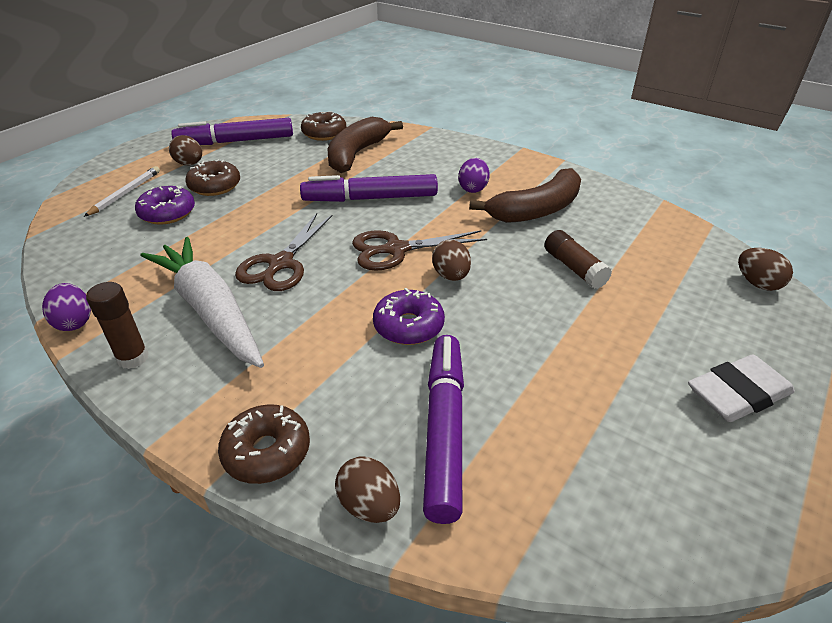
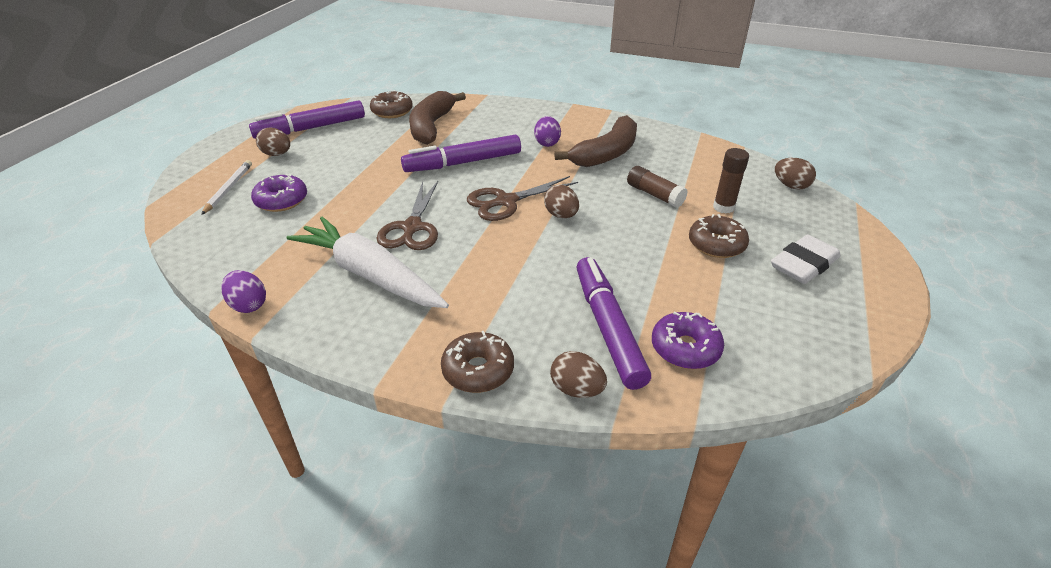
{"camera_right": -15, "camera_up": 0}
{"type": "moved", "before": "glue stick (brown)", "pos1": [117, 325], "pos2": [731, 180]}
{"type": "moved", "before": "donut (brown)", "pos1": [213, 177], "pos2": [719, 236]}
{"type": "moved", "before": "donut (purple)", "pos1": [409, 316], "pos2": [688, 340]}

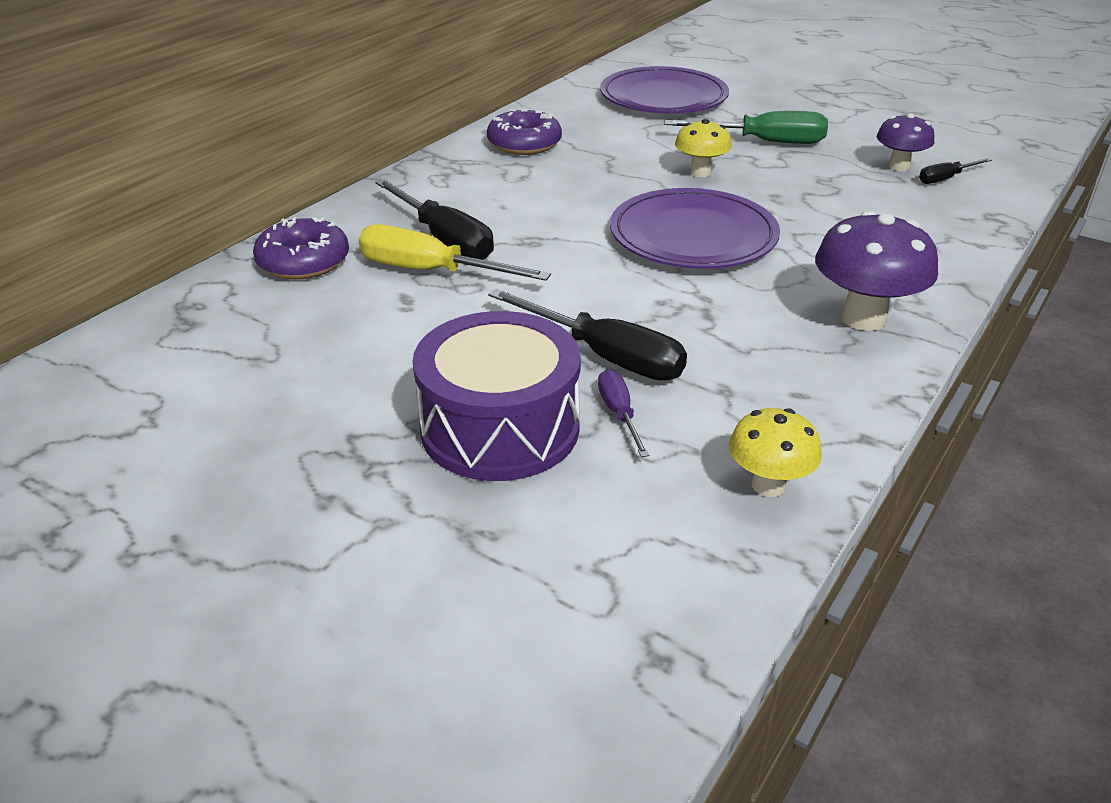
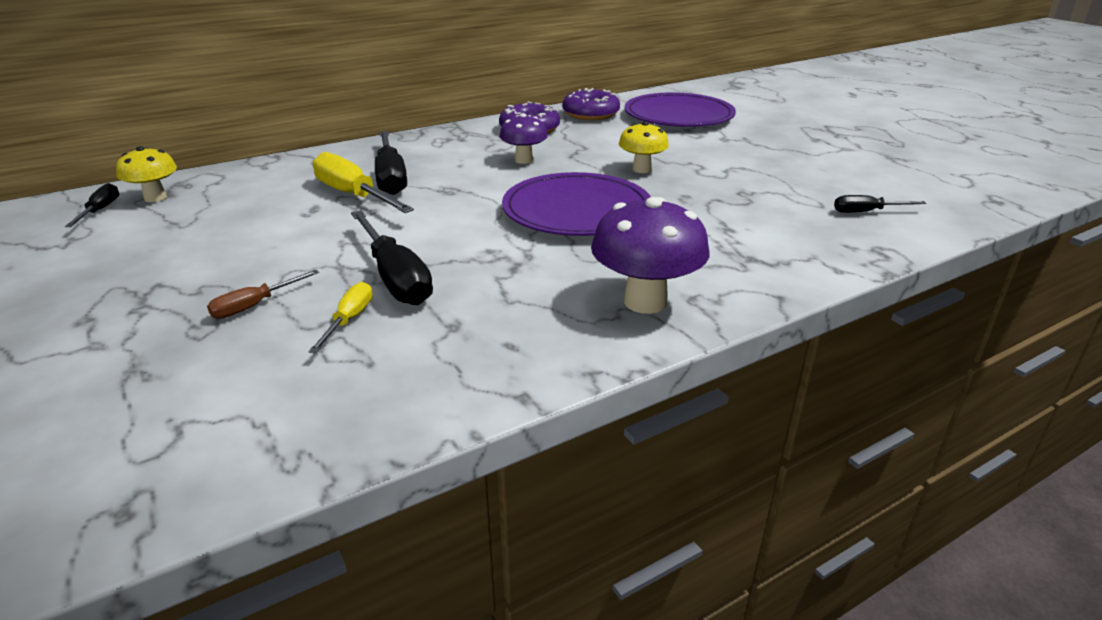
{"camera_right": 25, "camera_up": -5}
{"type": "moved", "before": "donut (purple)", "pos1": [301, 248], "pos2": [591, 104]}
{"type": "replaced", "before": "drum (purple)", "after": "screwdriver (brown)", "pos1": [497, 396], "pos2": [263, 294]}
{"type": "recoloured", "before": "screwdriver (purple)", "after": "screwdriver (yellow)", "pos1": [623, 413], "pos2": [340, 317]}
{"type": "removed", "before": "screwdriver (green)", "pos1": [746, 127]}
{"type": "moved", "before": "mushroom (yellow)", "pos1": [775, 452], "pos2": [146, 174]}
{"type": "moved", "before": "mushroom (purple)", "pos1": [905, 142], "pos2": [523, 138]}
{"type": "added", "after": "screwdriver (black)", "pos2": [92, 205]}

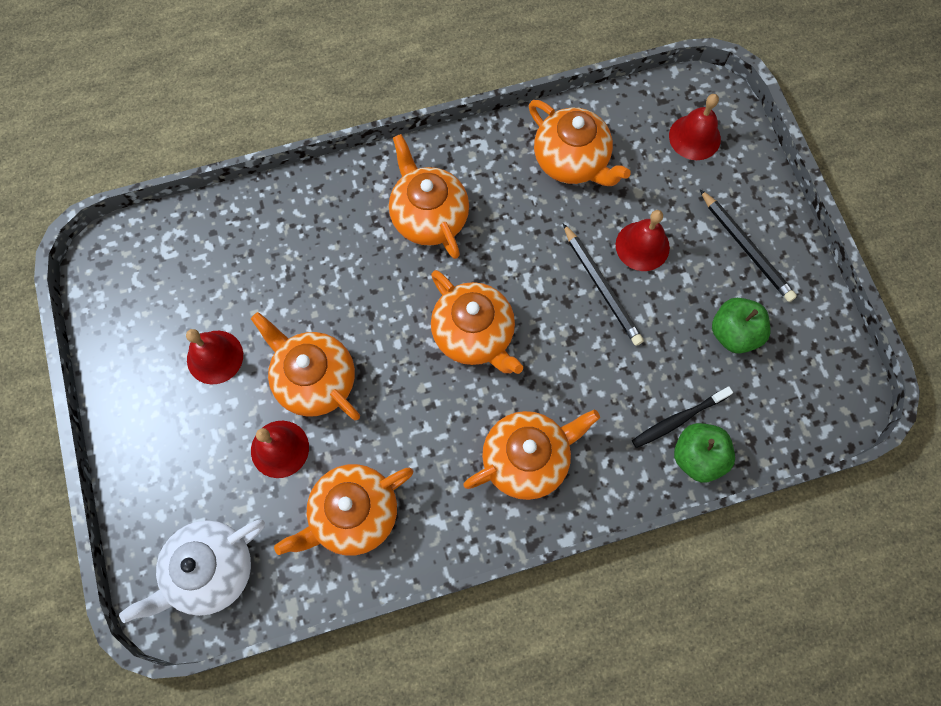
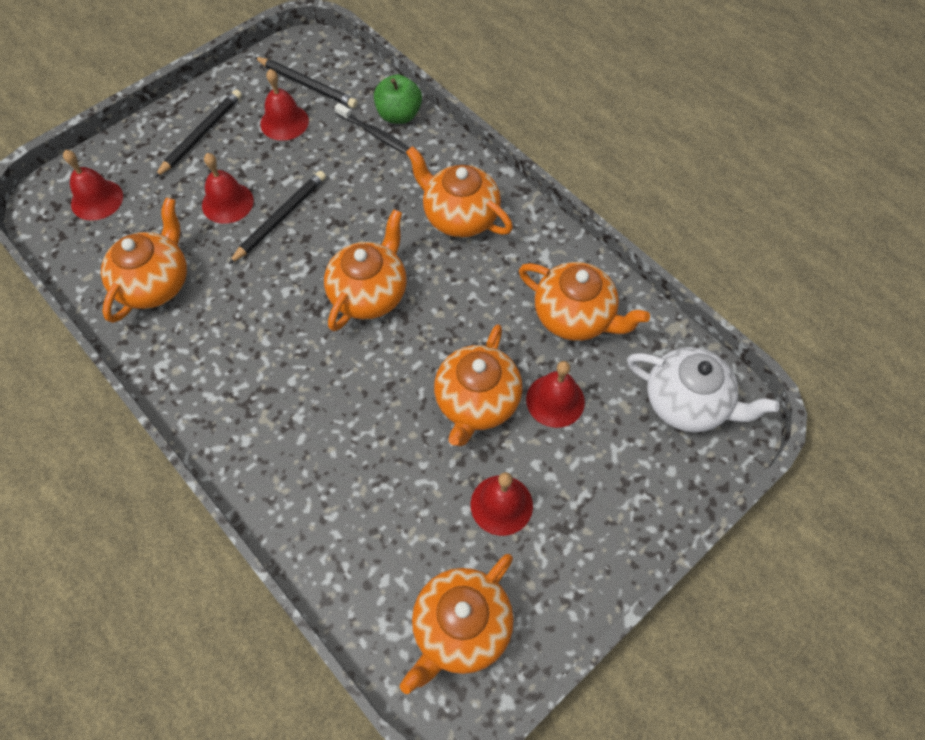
{"camera_right": -115, "camera_up": -10}
{"type": "moved", "before": "teapot (orange)", "pos1": [429, 196], "pos2": [457, 624]}
{"type": "replaced", "before": "apple (green)", "after": "bell (red)", "pos1": [741, 326], "pos2": [284, 105]}
{"type": "added", "after": "pencil (black)", "pos2": [306, 82]}

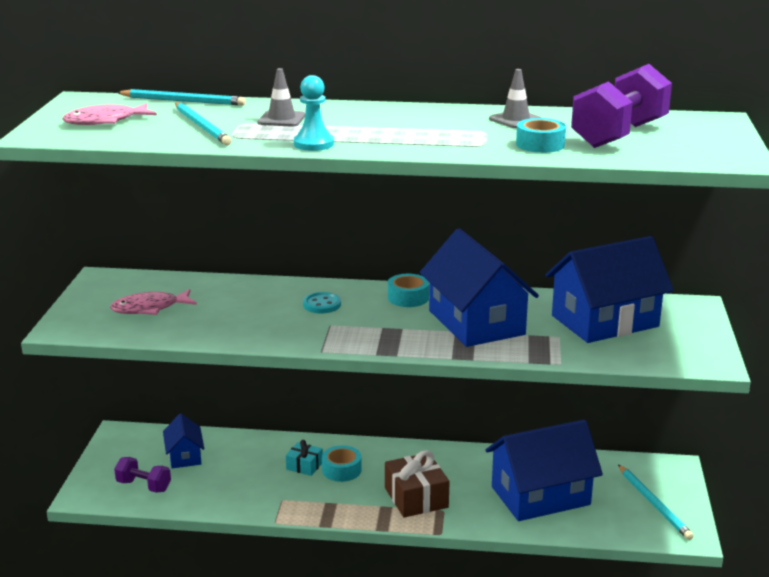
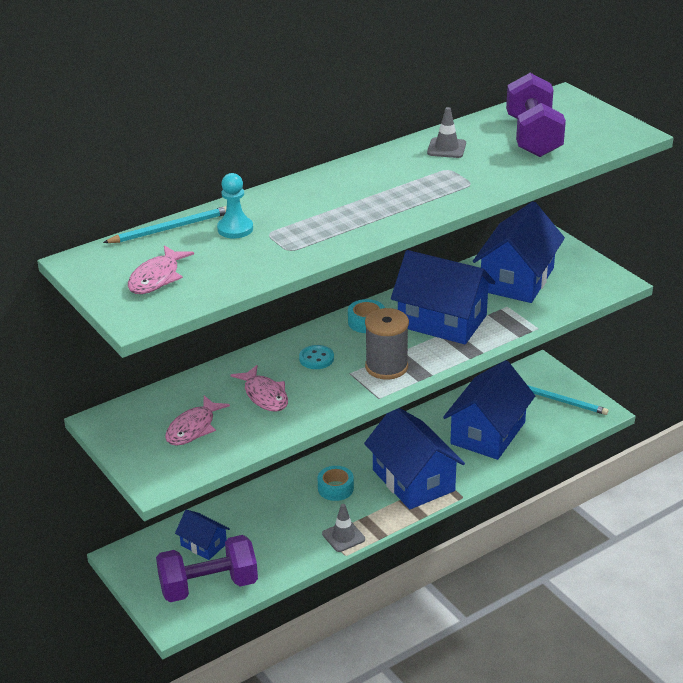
{"camera_right": -40, "camera_up": 10}
{"type": "resized", "before": "dumbbell (purple)", "pos1": [142, 475], "pos2": [207, 568], "scale": 1.87}
{"type": "removed", "before": "pencil (turquoise)", "pos1": [203, 123]}
{"type": "moved", "before": "traffic cone (grey)", "pos1": [281, 97], "pos2": [343, 528]}
{"type": "removed", "before": "gift (turquoise)", "pos1": [304, 458]}
{"type": "moved", "before": "pawn (turquoise)", "pos1": [314, 113], "pos2": [235, 206]}
{"type": "replaced", "before": "gift (brown)", "after": "house (blue)", "pos1": [417, 484], "pos2": [414, 459]}
{"type": "removed", "before": "tape (turquoise)", "pos1": [541, 135]}
{"type": "added", "after": "fish (pink)", "pos2": [259, 388]}
{"type": "added", "after": "spool (grey)", "pos2": [387, 344]}

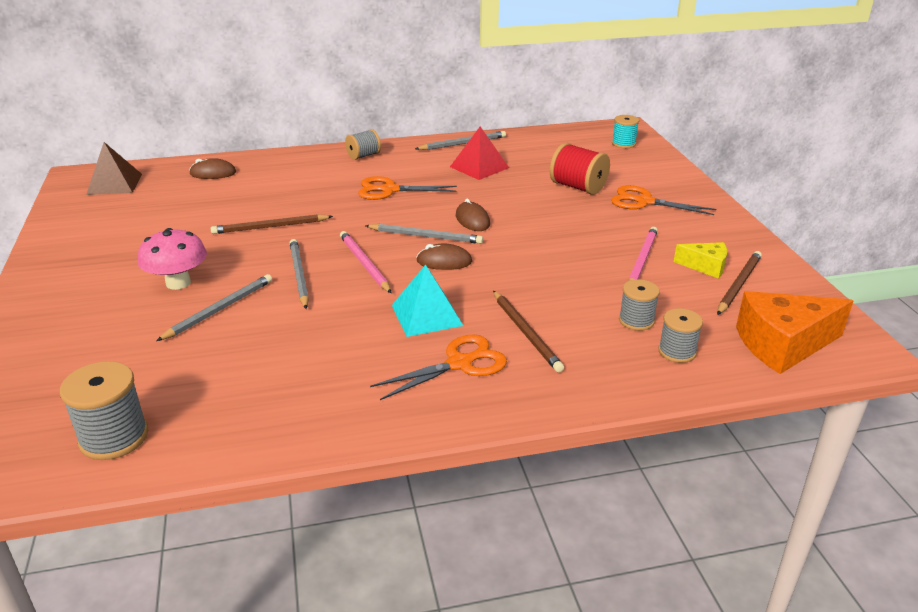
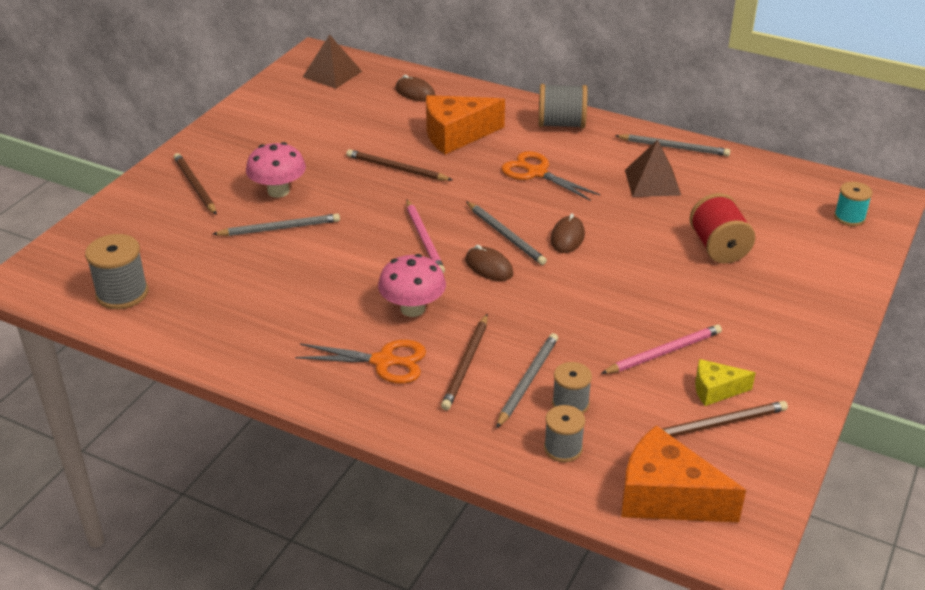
{"camera_right": 40, "camera_up": 5}
{"type": "moved", "before": "pencil (grey)", "pos1": [299, 274], "pos2": [527, 380]}
{"type": "turned", "before": "pencil (pink)", "pos1": [365, 262], "pos2": [425, 236], "turn": 150}
{"type": "resized", "before": "spool (grey)", "pos1": [363, 144], "pos2": [563, 106], "scale": 1.54}
{"type": "replaced", "before": "pyramid (turquoise)", "after": "mushroom (pink)", "pos1": [427, 300], "pos2": [412, 285]}
{"type": "recoloured", "before": "pyramid (red)", "after": "pyramid (brown)", "pos1": [479, 153], "pos2": [653, 168]}
{"type": "removed", "before": "scissors (orange)", "pos1": [663, 200]}
{"type": "turned", "before": "cheese (yellow)", "pos1": [700, 260], "pos2": [725, 382], "turn": 120}
{"type": "added", "after": "pencil (brown)", "pos2": [195, 184]}
{"type": "added", "after": "cheese (orange)", "pos2": [465, 124]}

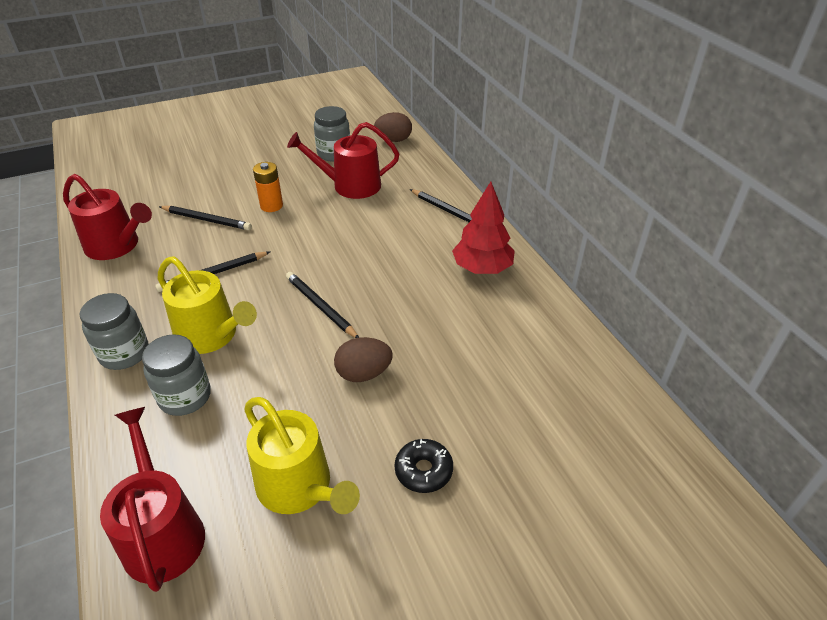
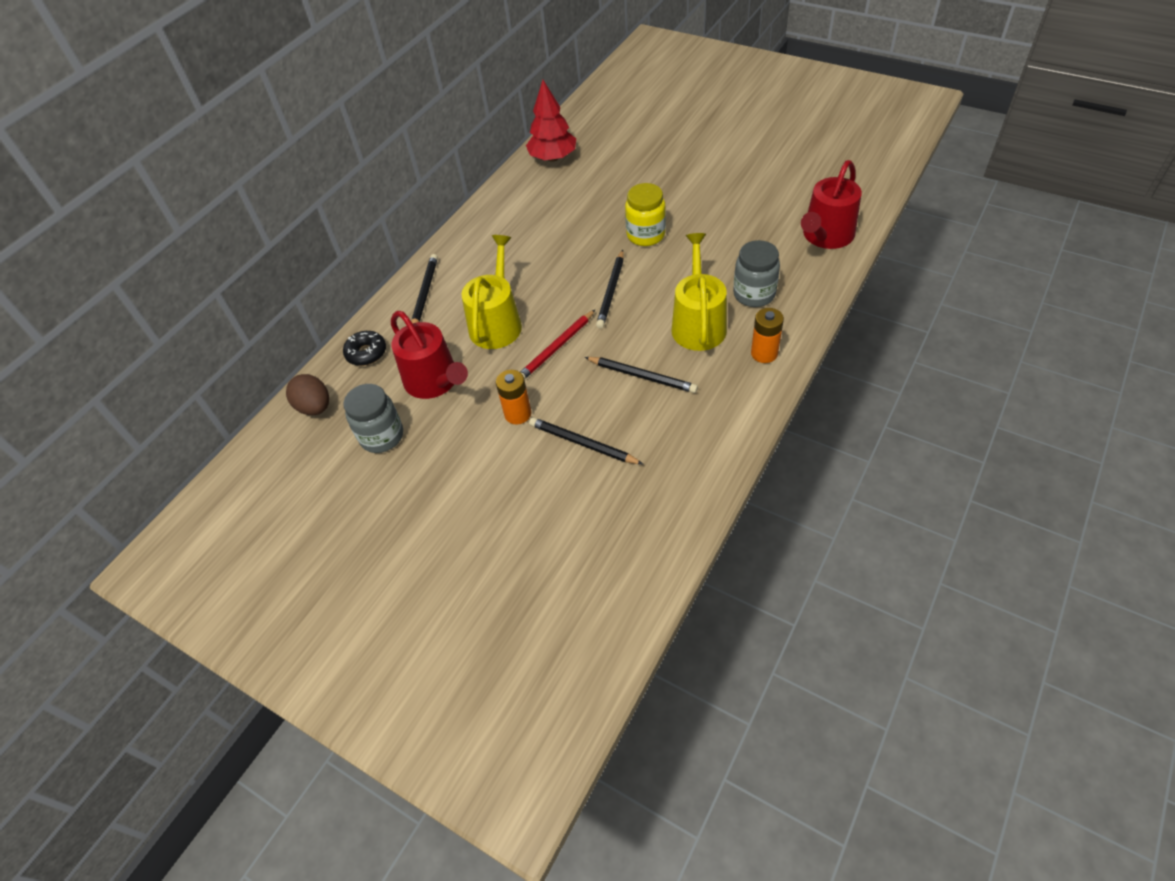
{"camera_right": -120, "camera_up": 10}
{"type": "removed", "before": "watering can (red)", "pos1": [107, 217]}
{"type": "replaced", "before": "jar (grey)", "after": "battery (orange)", "pos1": [114, 331], "pos2": [767, 335]}
{"type": "turned", "before": "pencil (black)", "pos1": [205, 218], "pos2": [586, 440], "turn": -45}
{"type": "moved", "before": "watering can (yellow)", "pos1": [302, 455], "pos2": [492, 292]}
{"type": "replaced", "before": "egg (brown)", "after": "jar (yellow)", "pos1": [363, 359], "pos2": [645, 214]}
{"type": "moved", "before": "donut (black)", "pos1": [424, 466], "pos2": [364, 348]}
{"type": "moved", "before": "tree (red)", "pos1": [483, 227], "pos2": [551, 121]}
{"type": "added", "after": "pencil (red)", "pos2": [558, 344]}

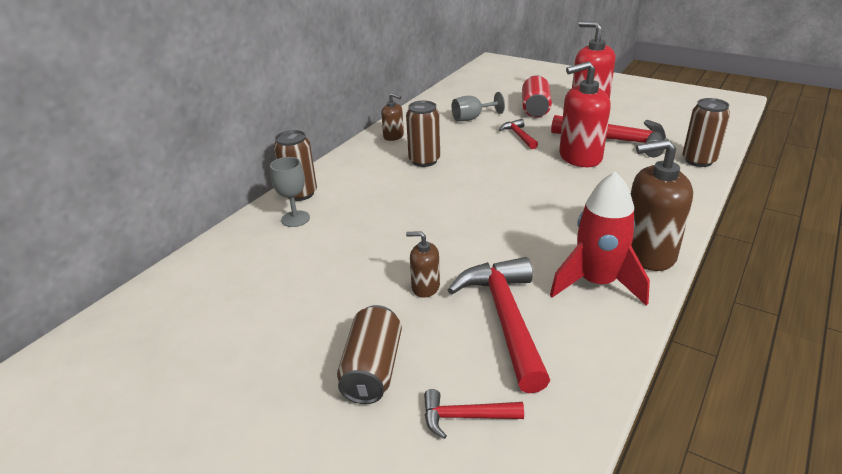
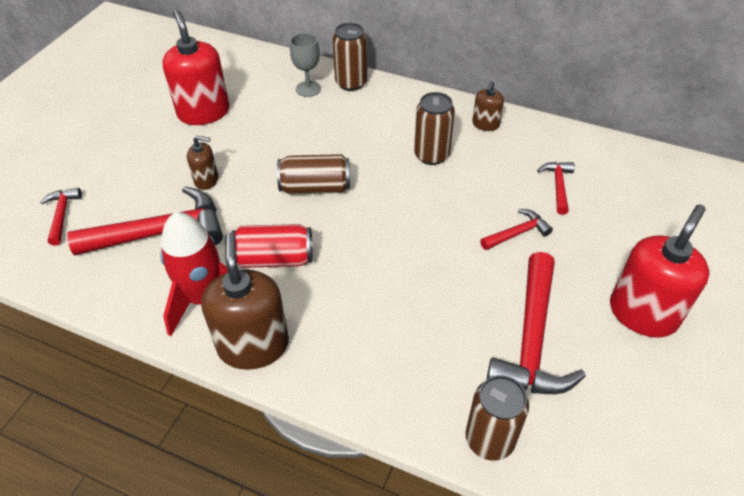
{"camera_right": 80, "camera_up": 15}
{"type": "moved", "before": "can (brown)", "pos1": [369, 354], "pos2": [313, 174]}
{"type": "turned", "before": "soap dispenser (brown)", "pos1": [423, 264], "pos2": [202, 163], "turn": 90}
{"type": "replaced", "before": "goblet (grey)", "after": "hammer (red)", "pos1": [478, 106], "pos2": [556, 188]}
{"type": "moved", "before": "can (red)", "pos1": [537, 96], "pos2": [272, 246]}
{"type": "moved", "before": "soap dispenser (red)", "pos1": [585, 114], "pos2": [196, 67]}

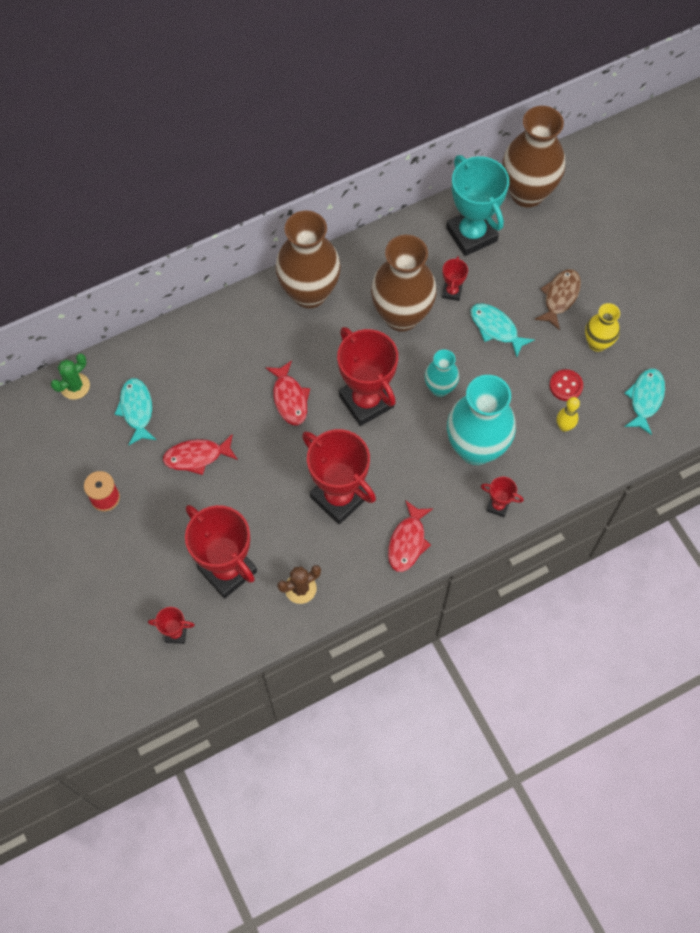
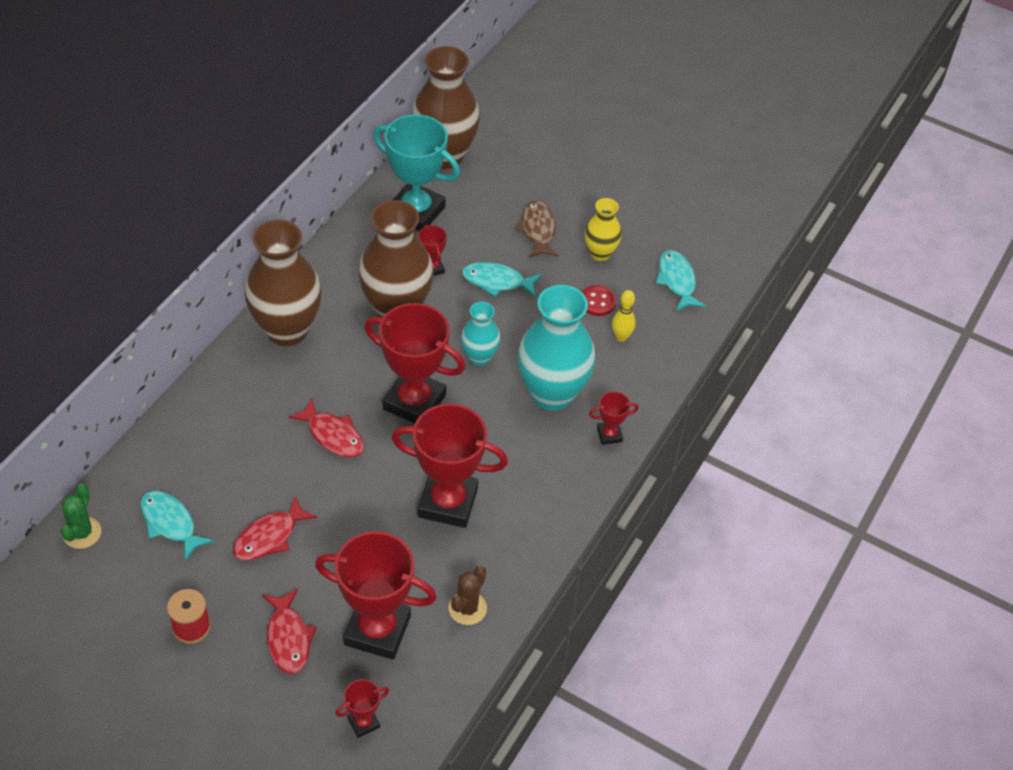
{"camera_right": -35, "camera_up": -15}
{"type": "moved", "before": "fish (red)", "pos1": [410, 536], "pos2": [289, 631]}

